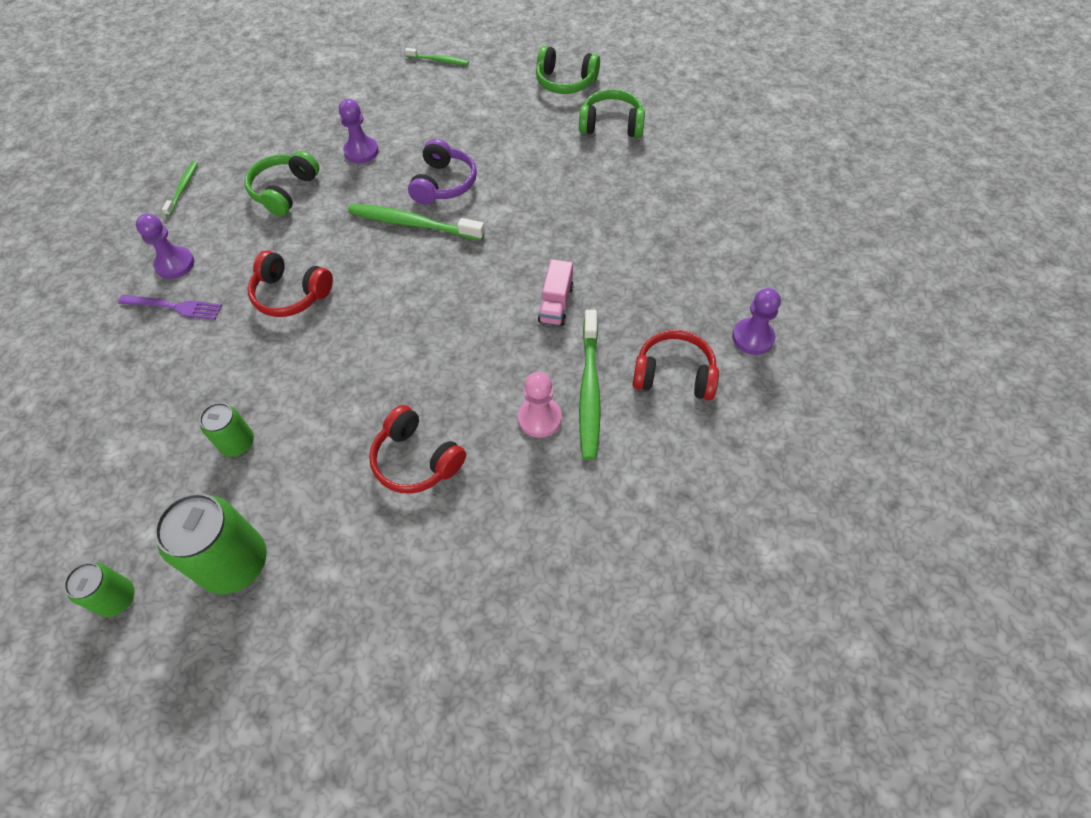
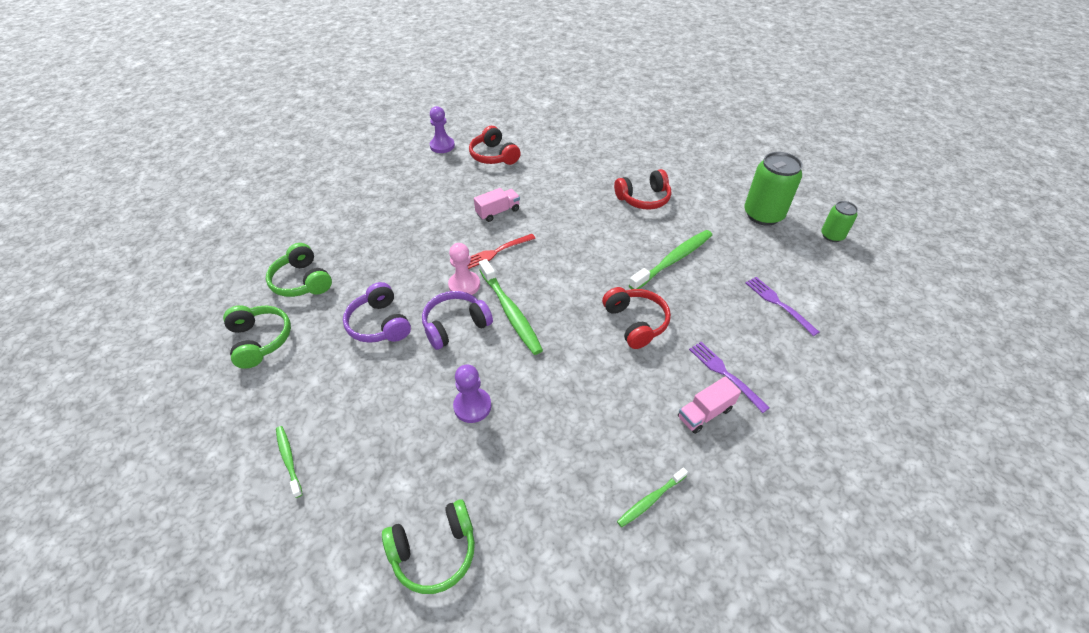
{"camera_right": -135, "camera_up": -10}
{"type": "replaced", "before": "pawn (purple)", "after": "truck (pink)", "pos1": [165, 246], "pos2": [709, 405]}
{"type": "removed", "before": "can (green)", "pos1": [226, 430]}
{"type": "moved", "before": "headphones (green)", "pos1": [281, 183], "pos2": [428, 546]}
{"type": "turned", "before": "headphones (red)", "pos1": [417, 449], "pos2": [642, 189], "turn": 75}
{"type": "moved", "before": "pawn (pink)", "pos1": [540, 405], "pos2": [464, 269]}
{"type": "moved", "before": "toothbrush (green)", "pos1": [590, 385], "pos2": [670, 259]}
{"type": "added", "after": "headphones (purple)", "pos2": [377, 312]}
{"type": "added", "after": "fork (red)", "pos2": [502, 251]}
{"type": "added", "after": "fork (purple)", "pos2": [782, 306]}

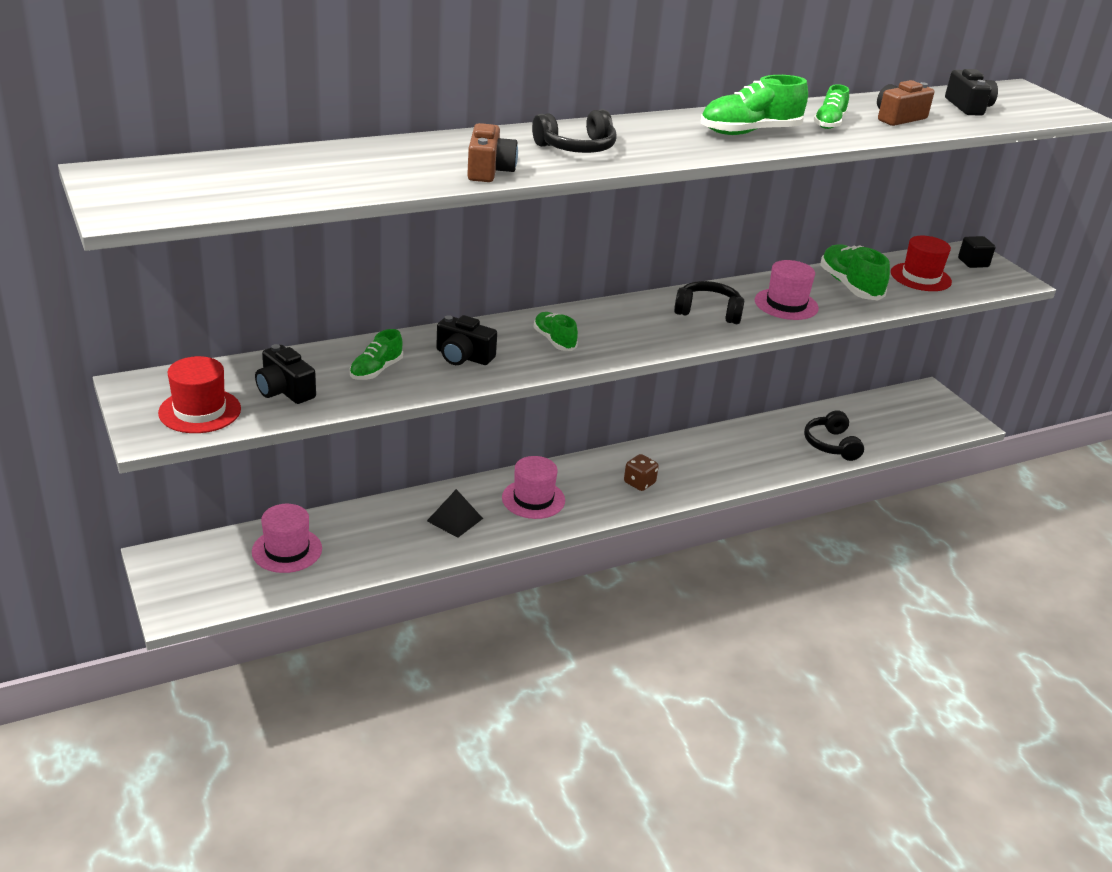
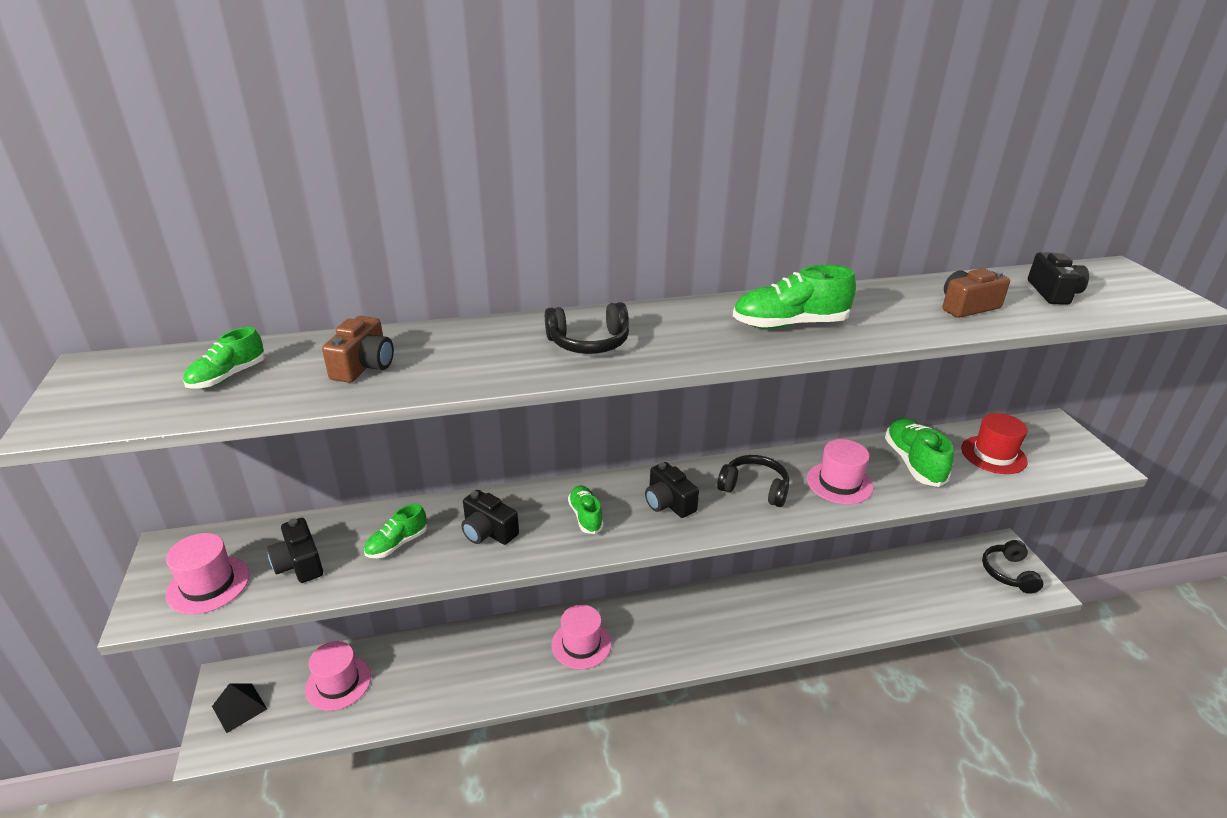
{"camera_right": 15, "camera_up": 0}
{"type": "recoloured", "before": "hat (red)", "after": "hat (pink)", "pos1": [199, 394], "pos2": [208, 573]}
{"type": "moved", "before": "pyramid (black)", "pos1": [455, 513], "pos2": [239, 708]}
{"type": "moved", "before": "camera (brown)", "pos1": [492, 152], "pos2": [358, 349]}
{"type": "removed", "before": "dice (brown)", "pos1": [641, 472]}
{"type": "moved", "before": "headphones (black)", "pos1": [834, 435], "pos2": [1012, 567]}
{"type": "moved", "before": "shoe (green)", "pos1": [831, 106], "pos2": [224, 358]}
{"type": "removed", "before": "cube (black)", "pos1": [976, 252]}
{"type": "added", "after": "camera (black)", "pos2": [672, 490]}

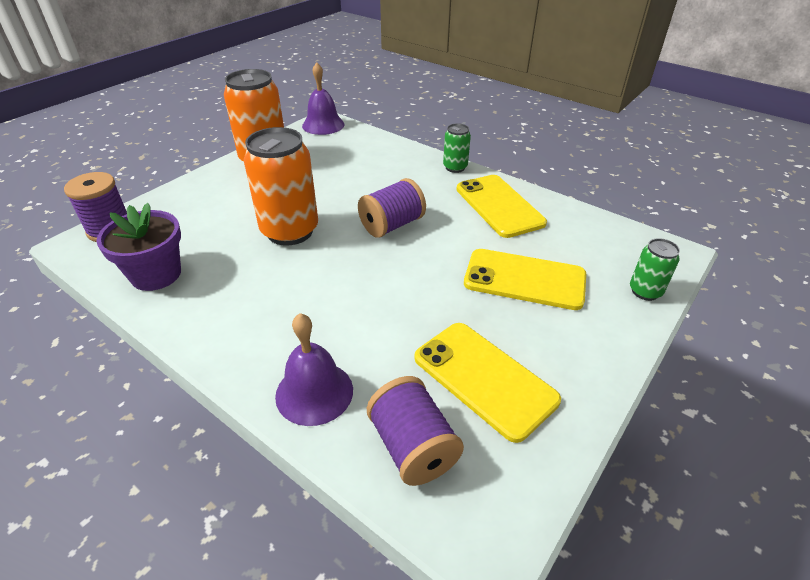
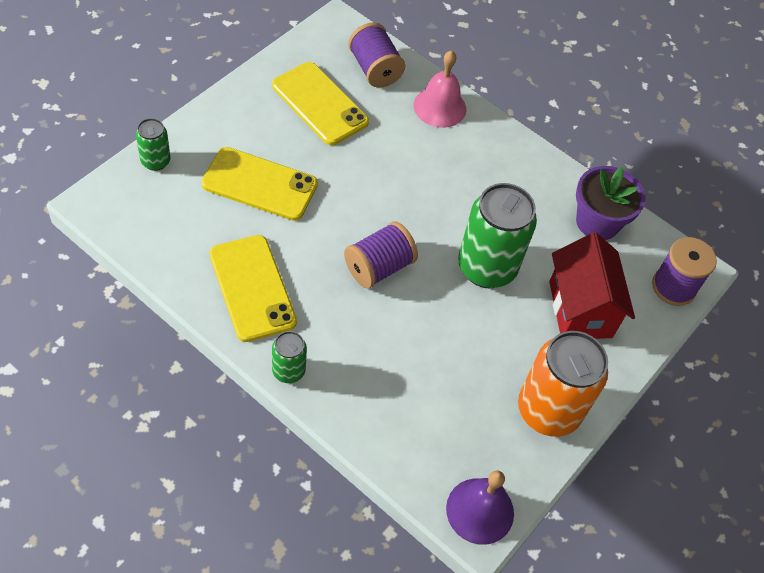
{"camera_right": 175, "camera_up": 15}
{"type": "recoloured", "before": "can (orange)", "after": "can (green)", "pos1": [281, 186], "pos2": [497, 235]}
{"type": "recoloured", "before": "bell (purple)", "after": "bell (pink)", "pos1": [314, 369], "pos2": [439, 89]}
{"type": "added", "after": "house (red)", "pos2": [592, 285]}

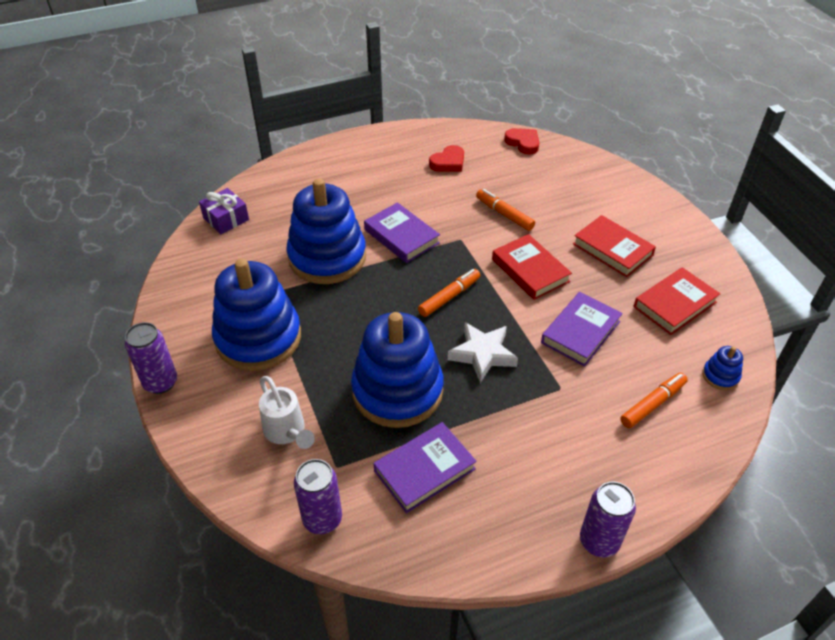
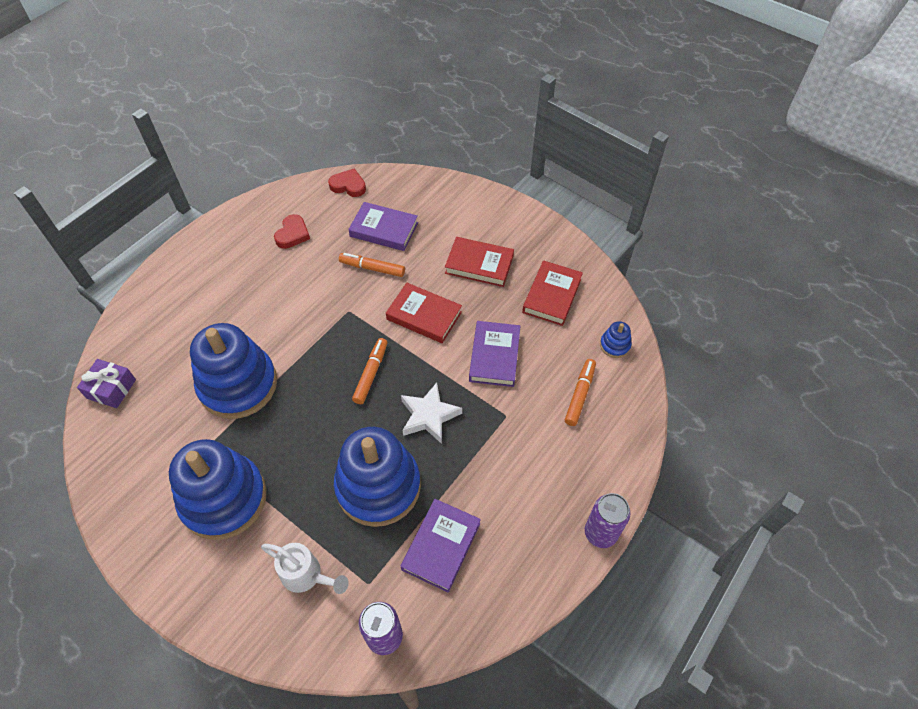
{"camera_right": -30, "camera_up": 10}
{"type": "removed", "before": "can (purple)", "pos1": [151, 358]}
{"type": "moved", "before": "book (purple)", "pos1": [402, 232], "pos2": [383, 226]}

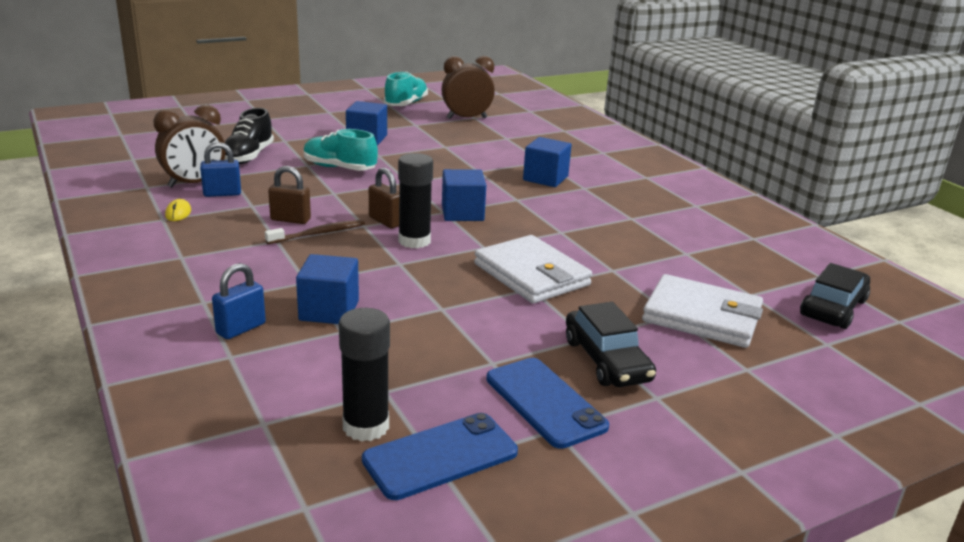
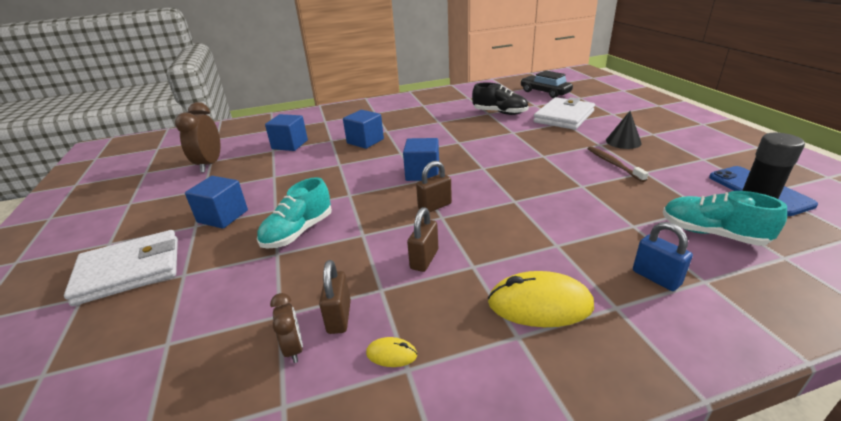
{"camera_right": -75, "camera_up": 5}
{"type": "resized", "before": "clock (brown)", "pos1": [189, 146], "pos2": [286, 328], "scale": 0.55}
{"type": "recoloured", "before": "padlock (blue)", "after": "padlock (brown)", "pos1": [220, 169], "pos2": [335, 297]}
{"type": "moved", "before": "shoe (black)", "pos1": [249, 136], "pos2": [500, 99]}
{"type": "moved", "before": "toothbrush (brown)", "pos1": [315, 232], "pos2": [618, 164]}
{"type": "moved", "before": "cube (blue)", "pos1": [327, 289], "pos2": [286, 132]}
{"type": "moved", "before": "shoe (turquoise)", "pos1": [406, 88], "pos2": [725, 218]}
{"type": "removed", "before": "glue stick (black)", "pos1": [415, 201]}
{"type": "moved", "before": "wallet (white)", "pos1": [533, 269], "pos2": [121, 268]}
{"type": "removed", "before": "phone (blue)", "pos1": [547, 403]}
{"type": "replaced", "before": "car (black)", "after": "cone (black)", "pos1": [611, 344], "pos2": [624, 130]}
{"type": "added", "after": "mouse (yellow)", "pos2": [541, 299]}

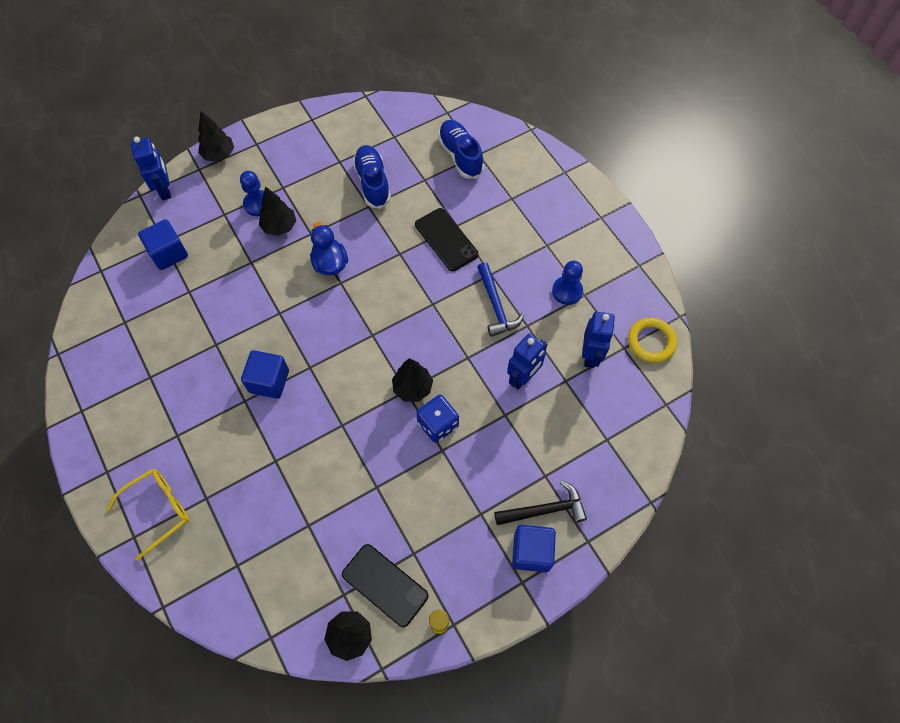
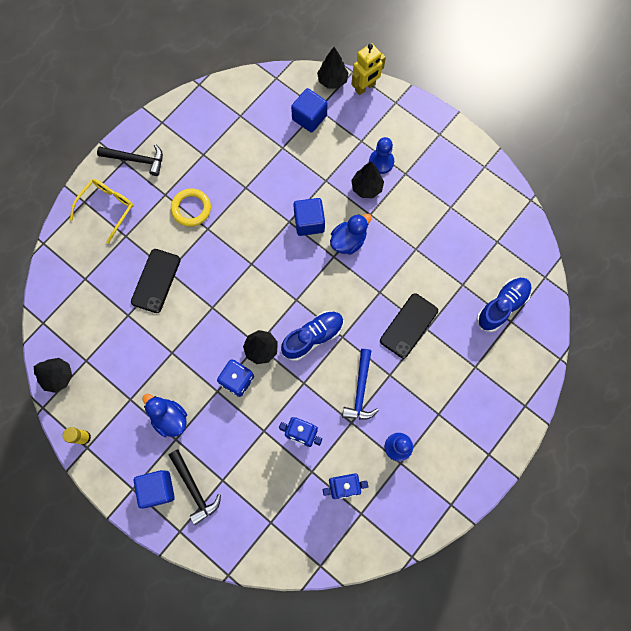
{"camera_right": 70, "camera_up": 10}
{"type": "turned", "before": "glasses (yellow)", "pos1": [147, 514], "pos2": [102, 211], "turn": -90}
{"type": "recoloured", "before": "robot (blue)", "after": "robot (yellow)", "pos1": [151, 168], "pos2": [368, 69]}
{"type": "moved", "before": "tree (black)", "pos1": [216, 136], "pos2": [333, 68]}
{"type": "moved", "before": "cube (blue)", "pos1": [265, 374], "pos2": [309, 217]}
{"type": "moved", "before": "phone (black)", "pos1": [385, 586], "pos2": [156, 281]}
{"type": "moved", "before": "shoe (blue)", "pos1": [372, 177], "pos2": [312, 336]}
{"type": "turned", "before": "hammer (blue)", "pos1": [500, 299], "pos2": [360, 384], "turn": -45}
{"type": "moved", "before": "ring (yellow)", "pos1": [652, 340], "pos2": [191, 207]}
{"type": "added", "after": "hammer (black)", "pos2": [130, 160]}
{"type": "added", "after": "duck (blue)", "pos2": [164, 415]}

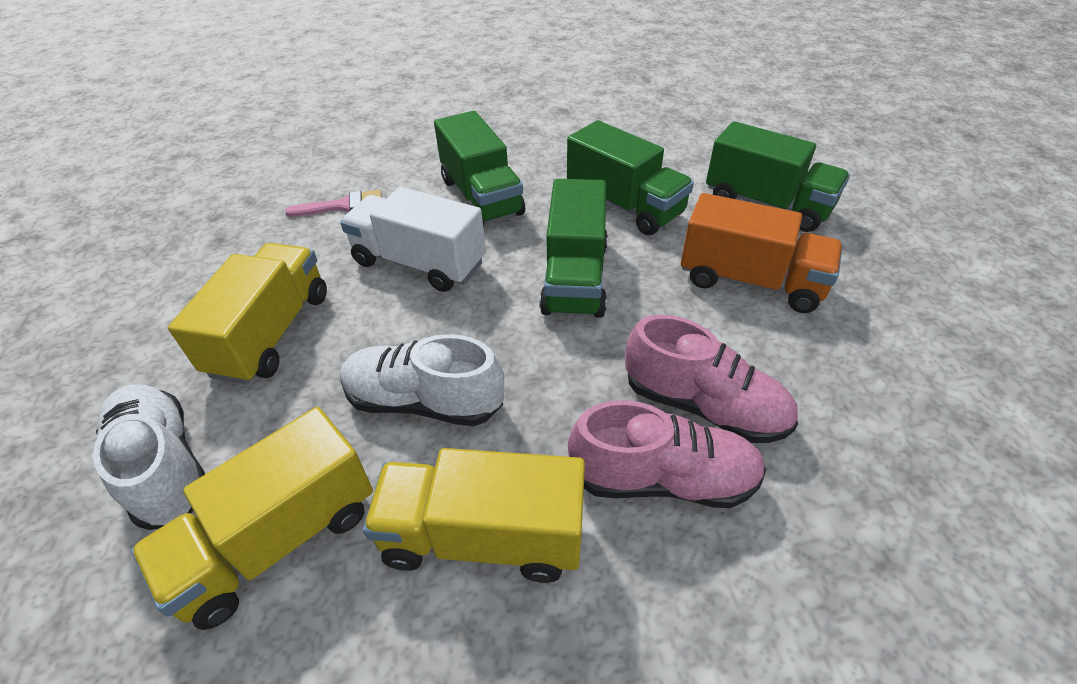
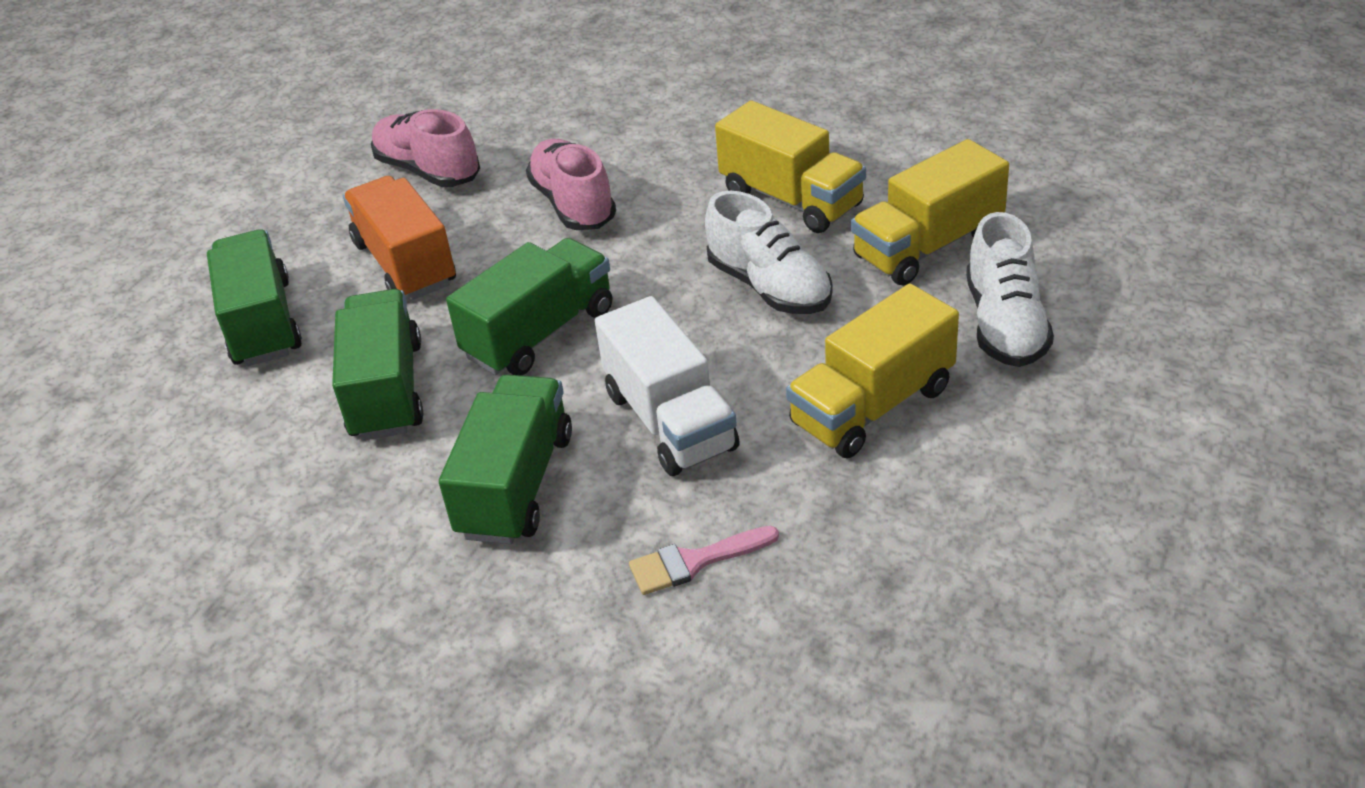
{"camera_right": -140, "camera_up": -5}
{"type": "turned", "before": "truck (yellow)", "pos1": [252, 518], "pos2": [930, 212], "turn": 150}
{"type": "turned", "before": "brush (pink)", "pos1": [333, 203], "pos2": [704, 560], "turn": -45}
{"type": "moved", "before": "shoe (pink)", "pos1": [667, 454], "pos2": [425, 148]}

